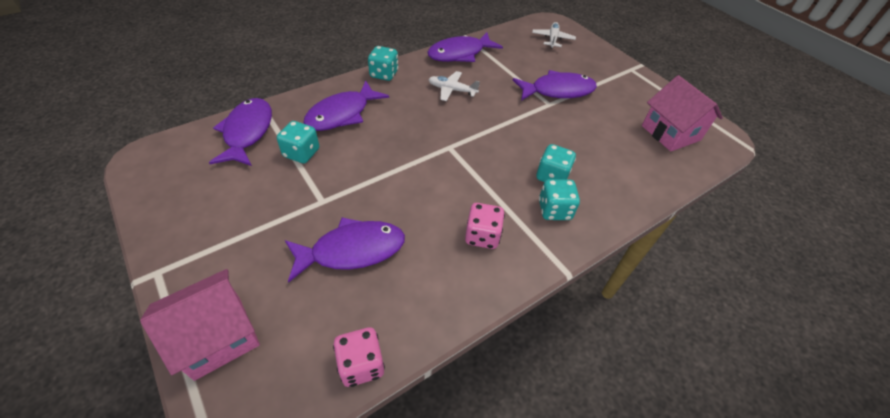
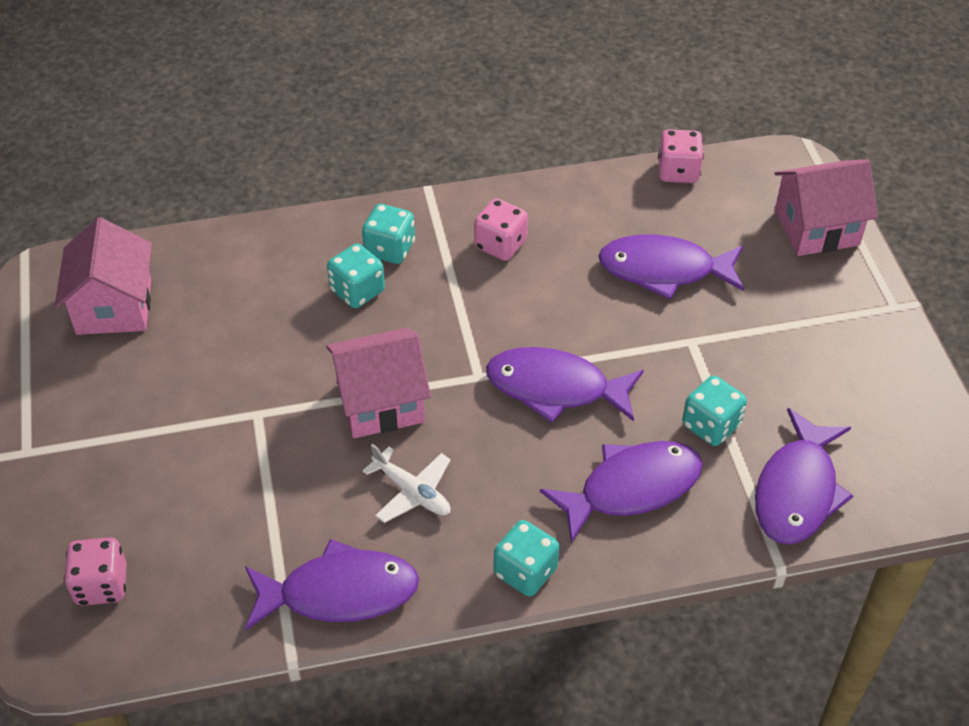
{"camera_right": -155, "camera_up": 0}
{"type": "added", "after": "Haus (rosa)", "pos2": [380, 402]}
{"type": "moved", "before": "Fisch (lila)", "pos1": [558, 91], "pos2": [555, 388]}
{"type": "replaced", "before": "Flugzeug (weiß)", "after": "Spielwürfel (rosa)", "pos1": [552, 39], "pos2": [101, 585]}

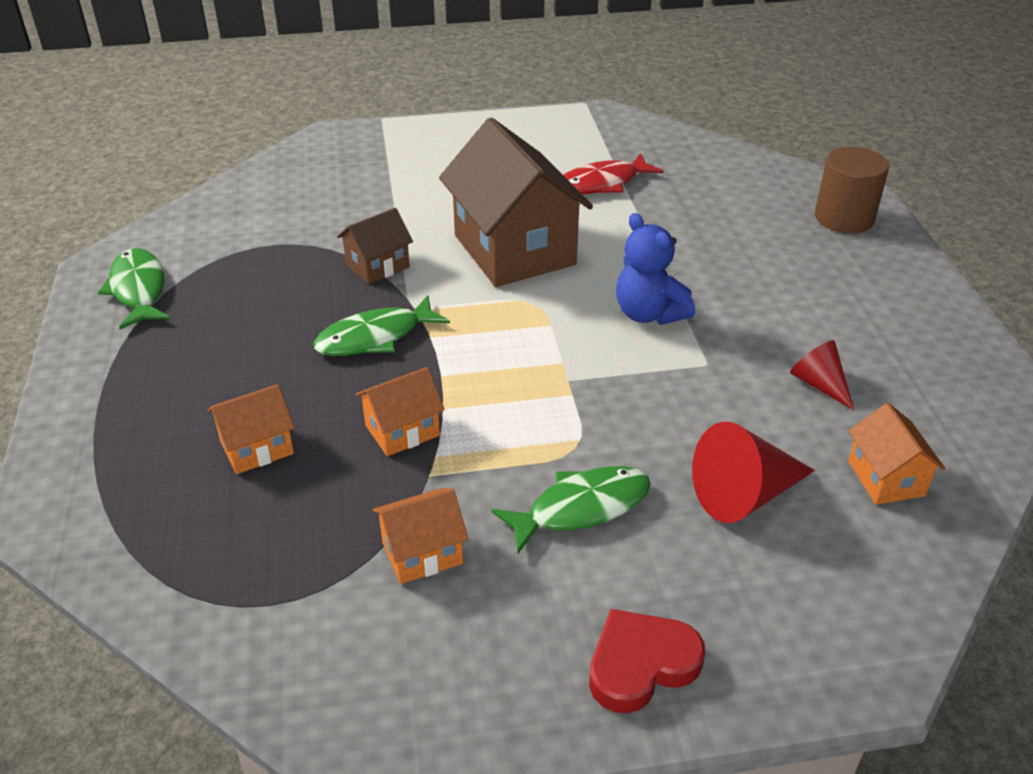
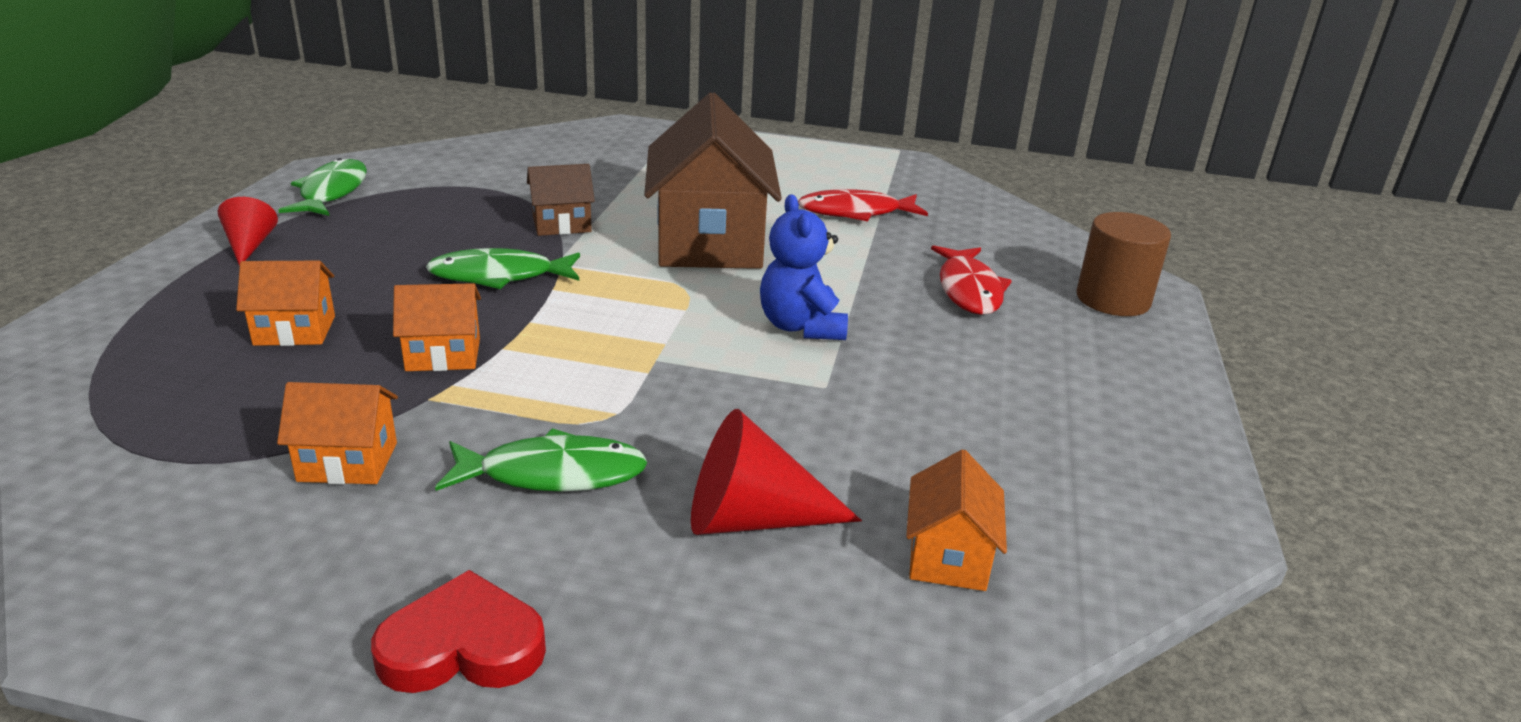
{"camera_right": 20, "camera_up": -10}
{"type": "added", "after": "Fisch (rot)", "pos2": [969, 290]}
{"type": "moved", "before": "Kegel (rot)", "pos1": [819, 384], "pos2": [249, 246]}

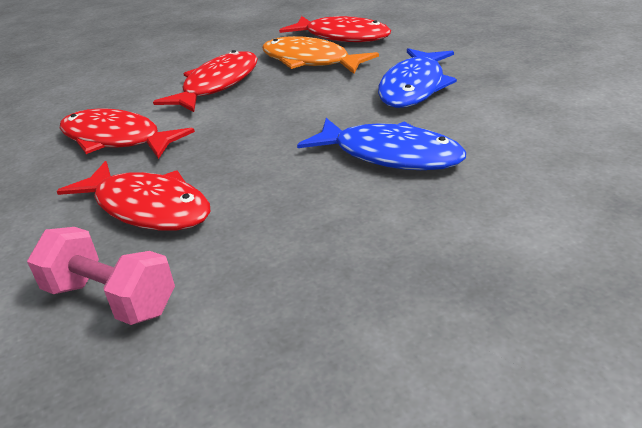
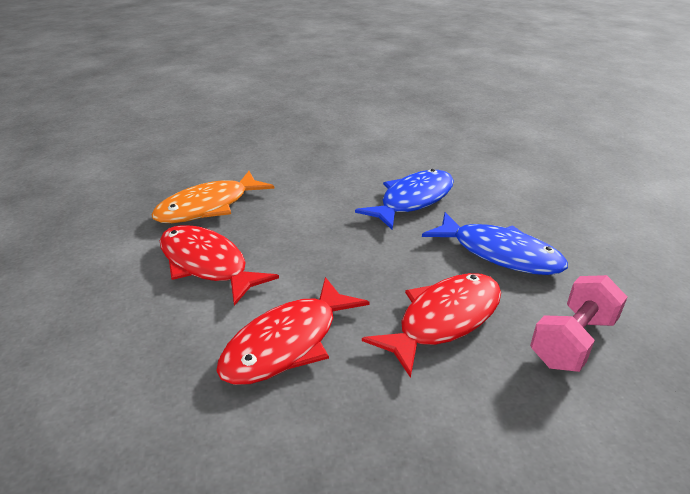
{"camera_right": -80, "camera_up": 0}
{"type": "removed", "before": "Fisch (rot)", "pos1": [342, 37]}
{"type": "moved", "before": "Fisch (blau)", "pos1": [414, 87], "pos2": [499, 254]}

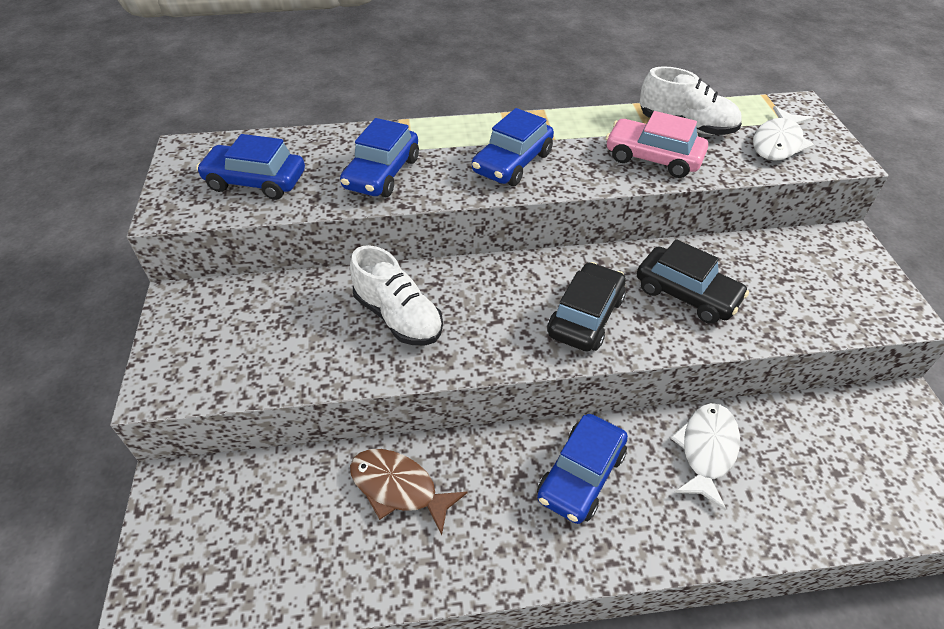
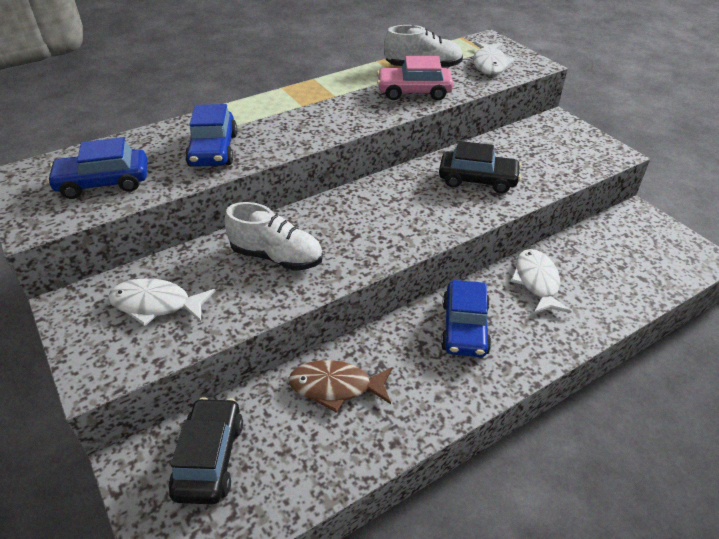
{"camera_right": -25, "camera_up": -5}
{"type": "removed", "before": "Auto (blau)", "pos1": [512, 163]}
{"type": "added", "after": "Fisch (weiß)", "pos2": [156, 304]}
{"type": "moved", "before": "Auto (schwarz)", "pos1": [586, 316], "pos2": [210, 458]}

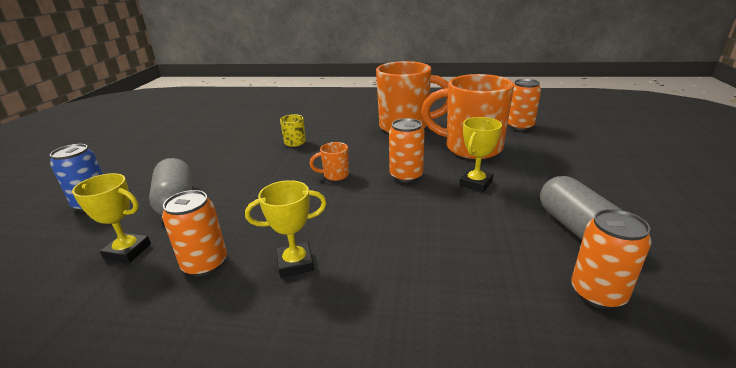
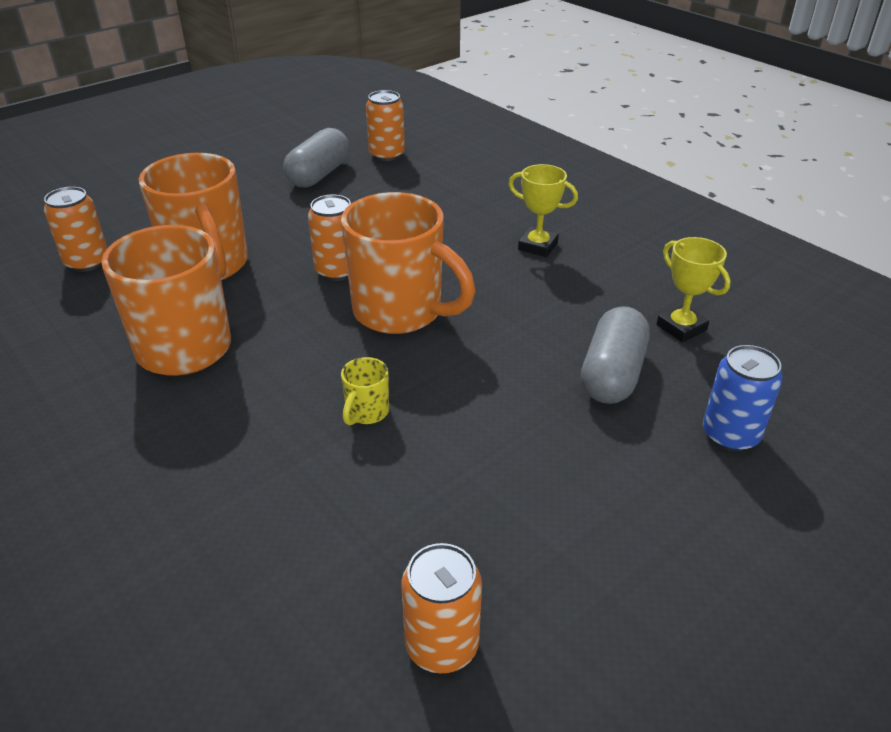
{"camera_right": -140, "camera_up": 10}
{"type": "removed", "before": "Pokal (gelb)", "pos1": [475, 183]}
{"type": "moved", "before": "Dose (orange)", "pos1": [205, 264], "pos2": [442, 645]}
{"type": "resized", "before": "Tasse (orange)", "pos1": [335, 175], "pos2": [401, 312], "scale": 2.4}

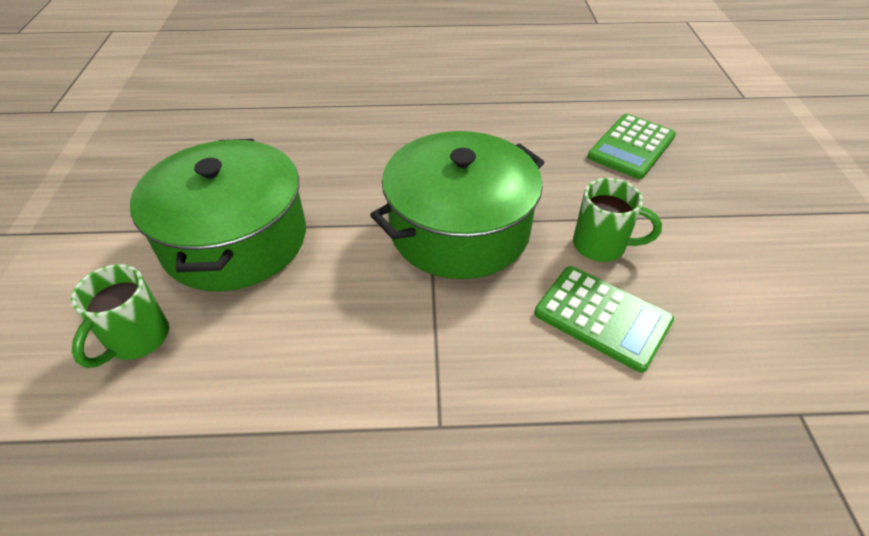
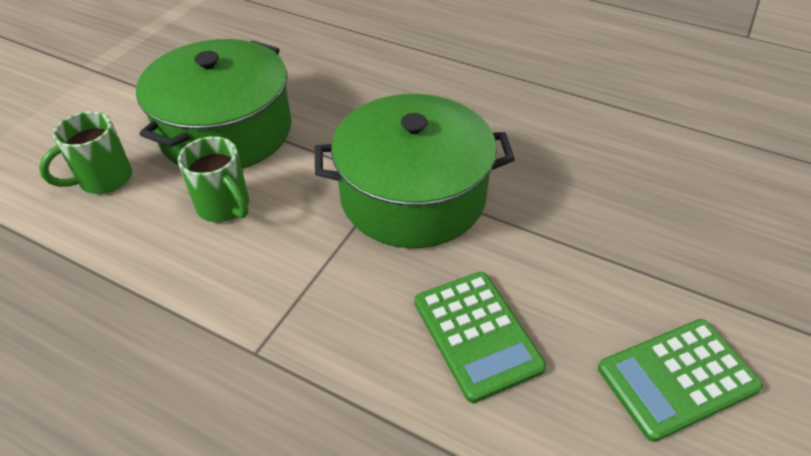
{"camera_right": 30, "camera_up": 0}
{"type": "moved", "before": "Tasse (grün)", "pos1": [601, 246], "pos2": [224, 207]}
{"type": "moved", "before": "Taschenrechner (grün)", "pos1": [631, 147], "pos2": [677, 378]}

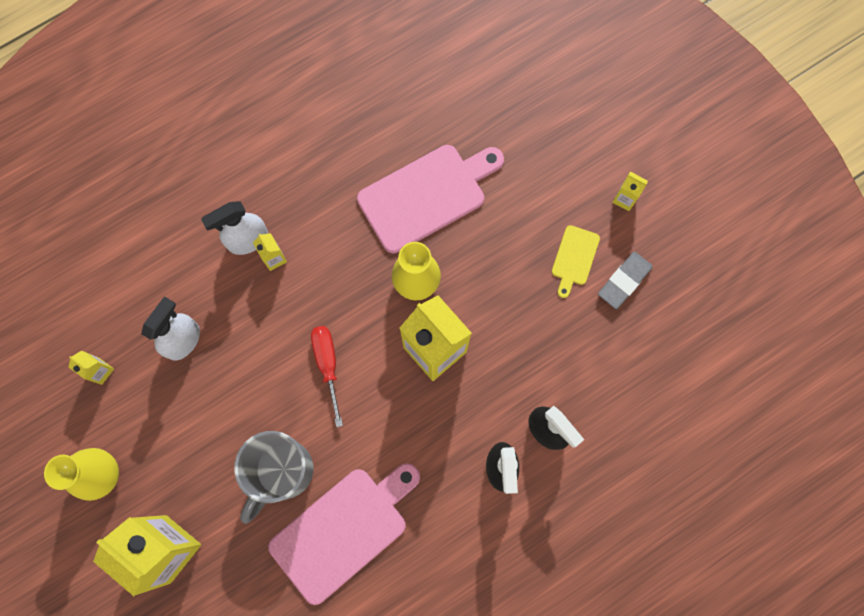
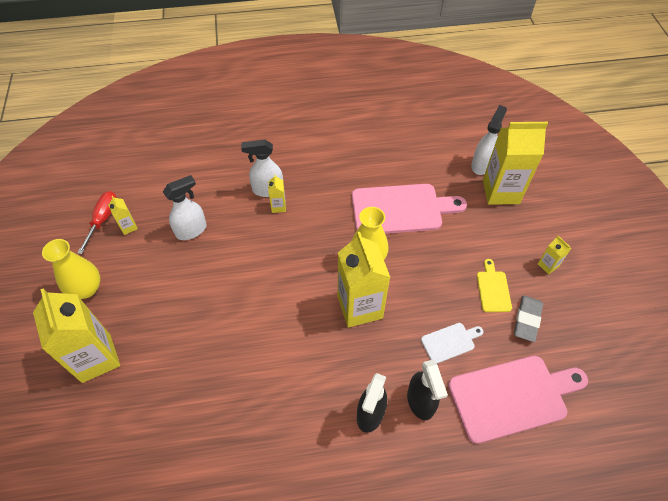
{"camera_right": 25, "camera_up": -20}
{"type": "removed", "before": "Tasse (grau)", "pos1": [283, 472]}
{"type": "added", "after": "Schneidebrett (weiß)", "pos2": [450, 342]}
{"type": "added", "after": "Sprühflasche (weiß)", "pos2": [481, 165]}
{"type": "added", "after": "Getränkekarton (gelb)", "pos2": [501, 191]}
{"type": "moved", "before": "Schneidebrett (rosa)", "pos1": [344, 530], "pos2": [512, 396]}
{"type": "moved", "before": "Schraubenzieher (rot)", "pos1": [328, 365], "pos2": [103, 220]}
{"type": "turned", "before": "Schneidebrett (gelb)", "pos1": [574, 258], "pos2": [493, 289], "turn": 135}
{"type": "turned", "before": "Radiergummi (grau)", "pos1": [624, 281], "pos2": [527, 320], "turn": -45}

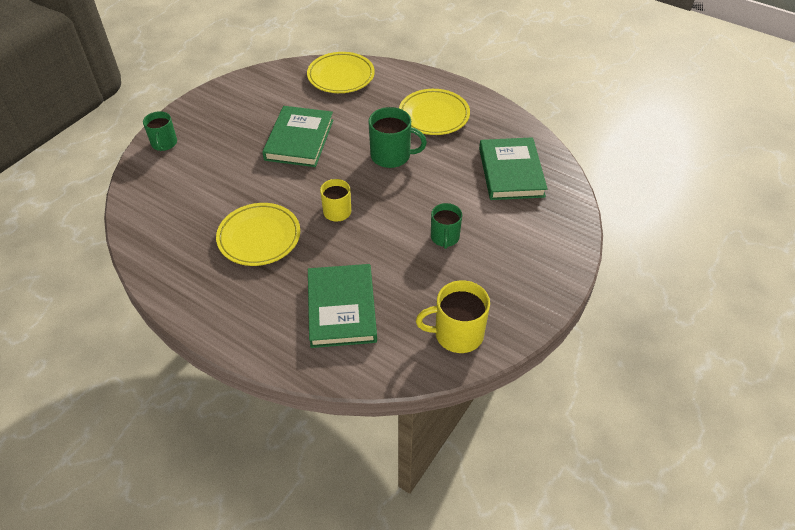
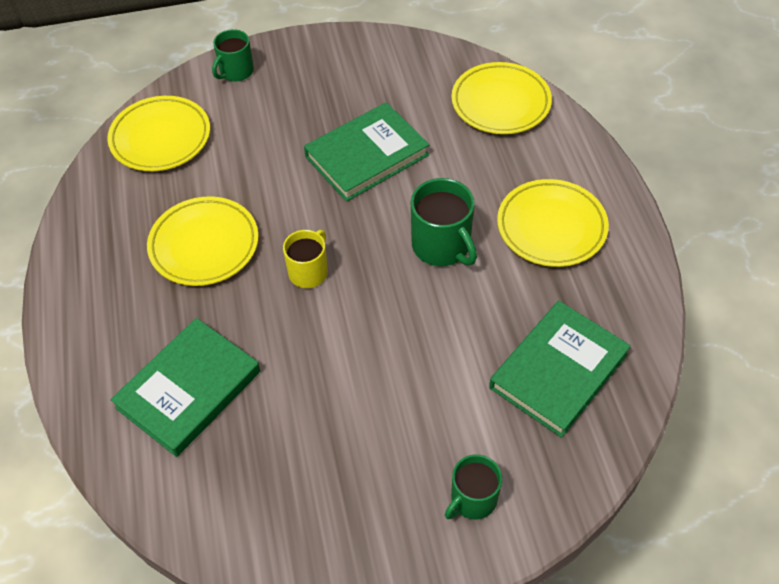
{"camera_right": 45, "camera_up": 5}
{"type": "removed", "before": "Tasse (gelb)", "pos1": [457, 334]}
{"type": "added", "after": "Teller (gelb)", "pos2": [160, 138]}
{"type": "moved", "before": "Tasse (grün)", "pos1": [445, 237], "pos2": [472, 499]}

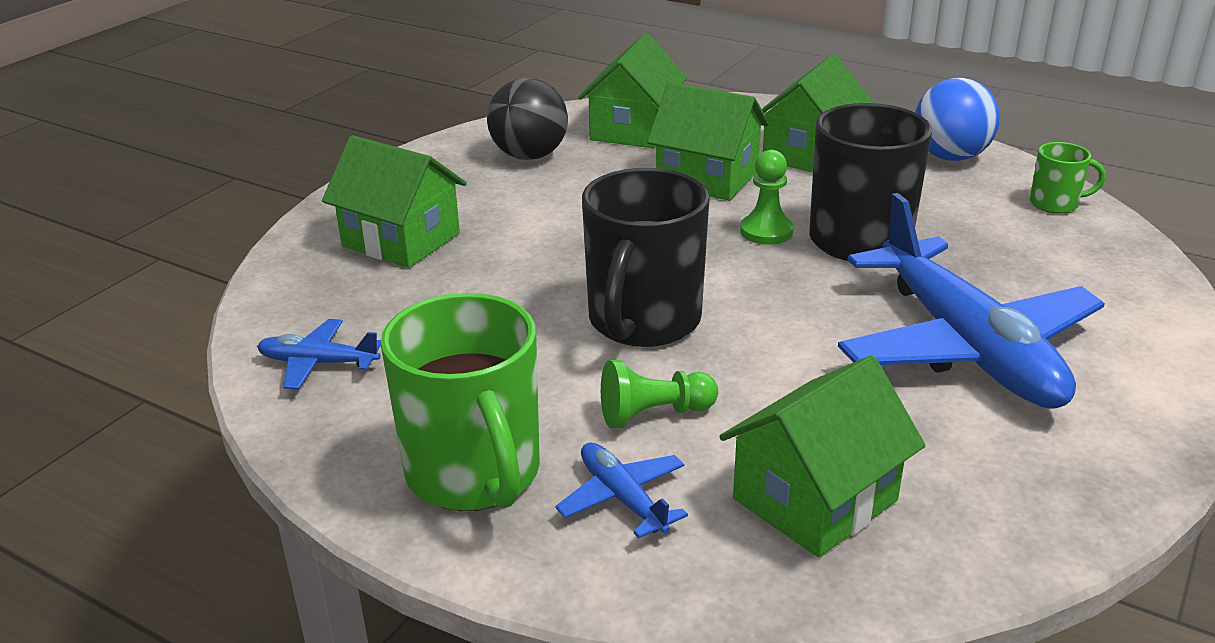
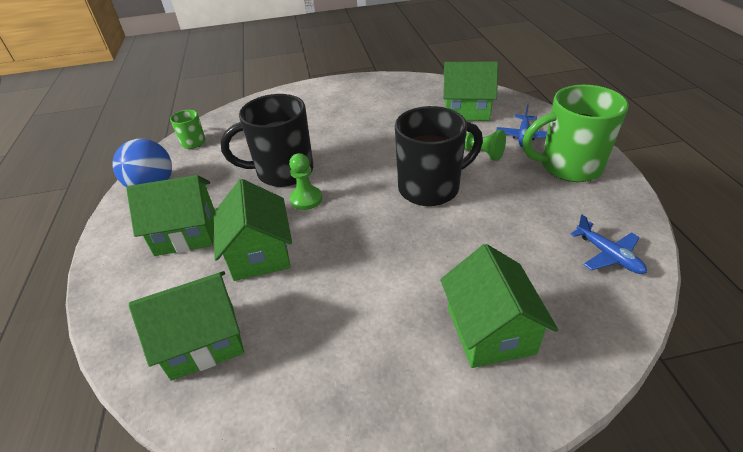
{"camera_right": -130, "camera_up": 10}
{"type": "removed", "before": "Ball (schwarz)", "pos1": [529, 156]}
{"type": "removed", "before": "Flugzeug (blau)", "pos1": [966, 347]}
{"type": "turned", "before": "Tasse (grün)", "pos1": [474, 474], "pos2": [568, 166], "turn": -120}

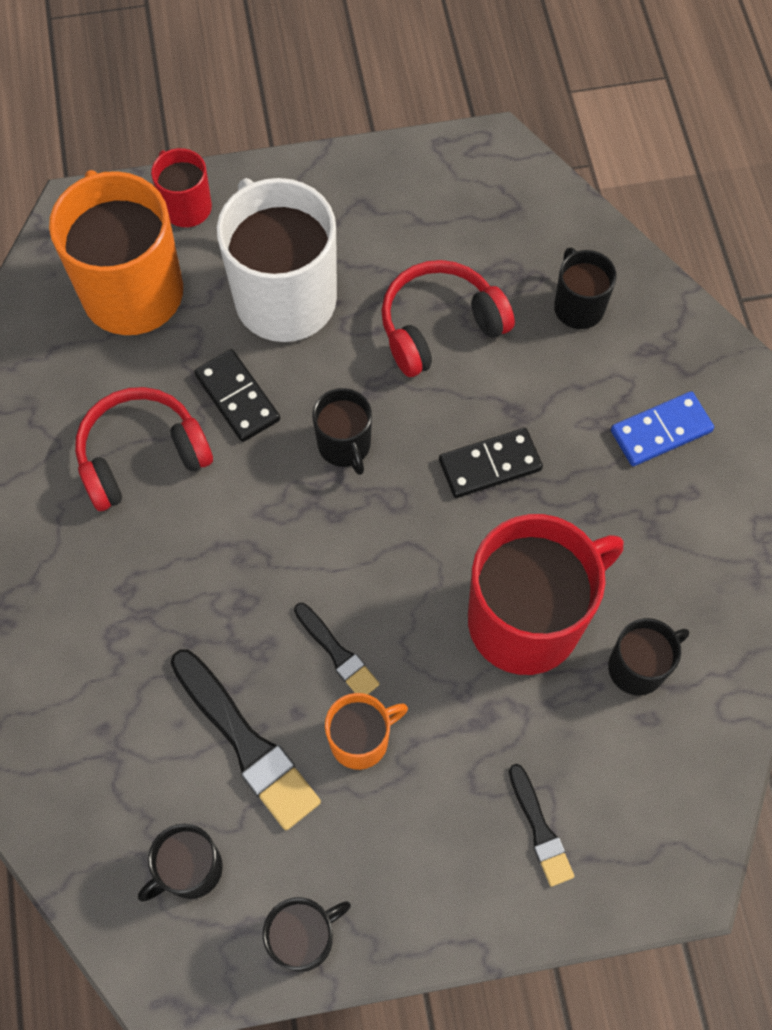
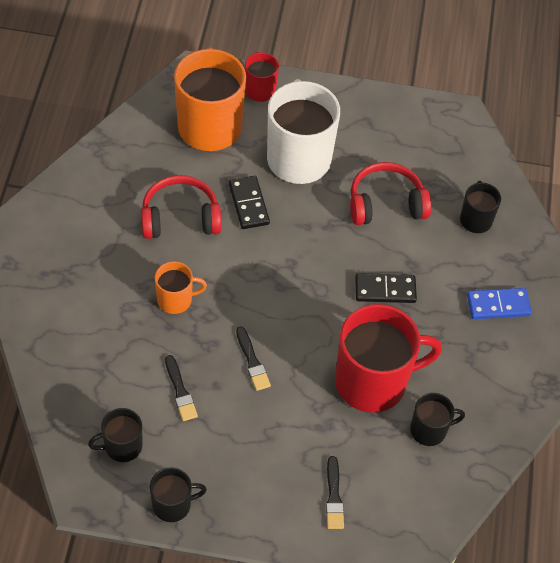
{"camera_right": 15, "camera_up": -10}
{"type": "removed", "before": "Tasse (schwarz)", "pos1": [345, 446]}
{"type": "moved", "before": "Tasse (orange)", "pos1": [361, 740], "pos2": [176, 299]}
{"type": "resized", "before": "Pinsel (schwarz)", "pos1": [246, 743], "pos2": [180, 391], "scale": 0.57}

